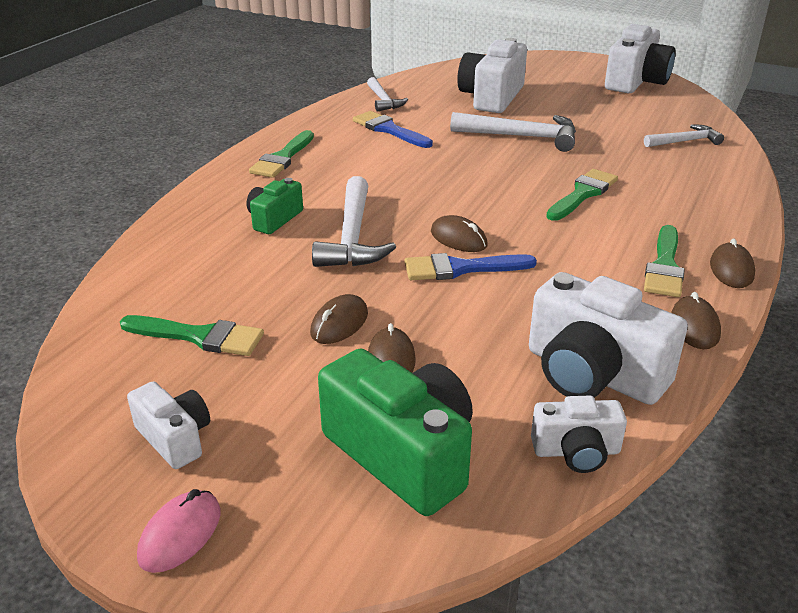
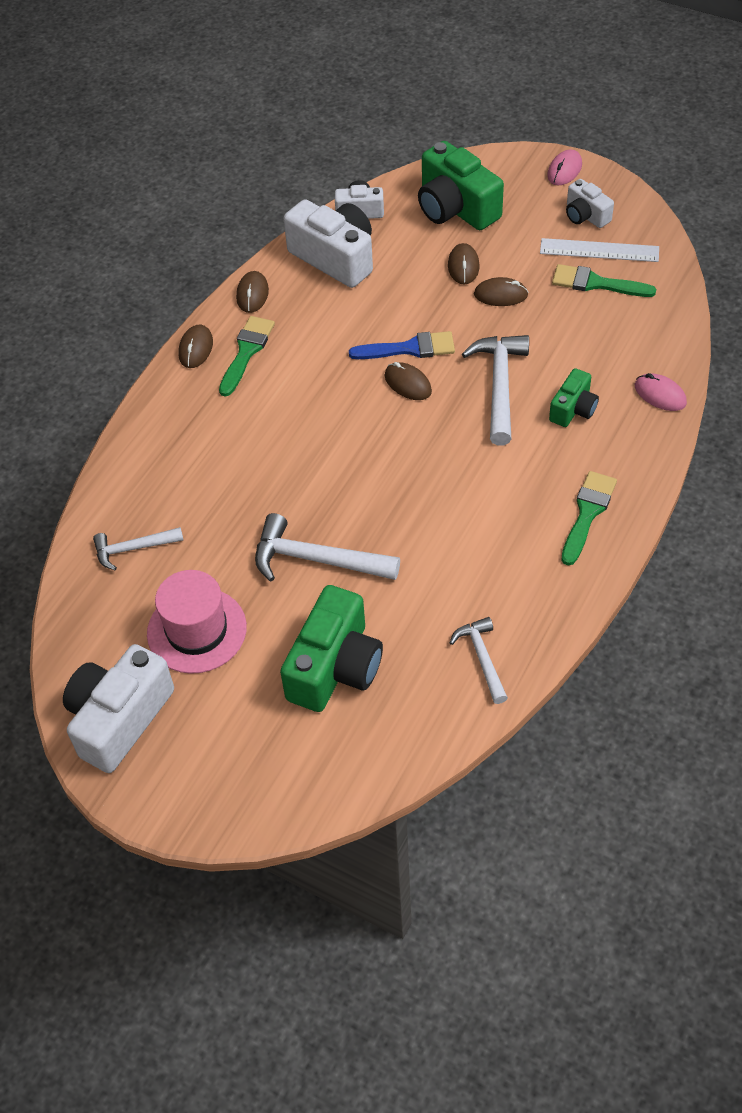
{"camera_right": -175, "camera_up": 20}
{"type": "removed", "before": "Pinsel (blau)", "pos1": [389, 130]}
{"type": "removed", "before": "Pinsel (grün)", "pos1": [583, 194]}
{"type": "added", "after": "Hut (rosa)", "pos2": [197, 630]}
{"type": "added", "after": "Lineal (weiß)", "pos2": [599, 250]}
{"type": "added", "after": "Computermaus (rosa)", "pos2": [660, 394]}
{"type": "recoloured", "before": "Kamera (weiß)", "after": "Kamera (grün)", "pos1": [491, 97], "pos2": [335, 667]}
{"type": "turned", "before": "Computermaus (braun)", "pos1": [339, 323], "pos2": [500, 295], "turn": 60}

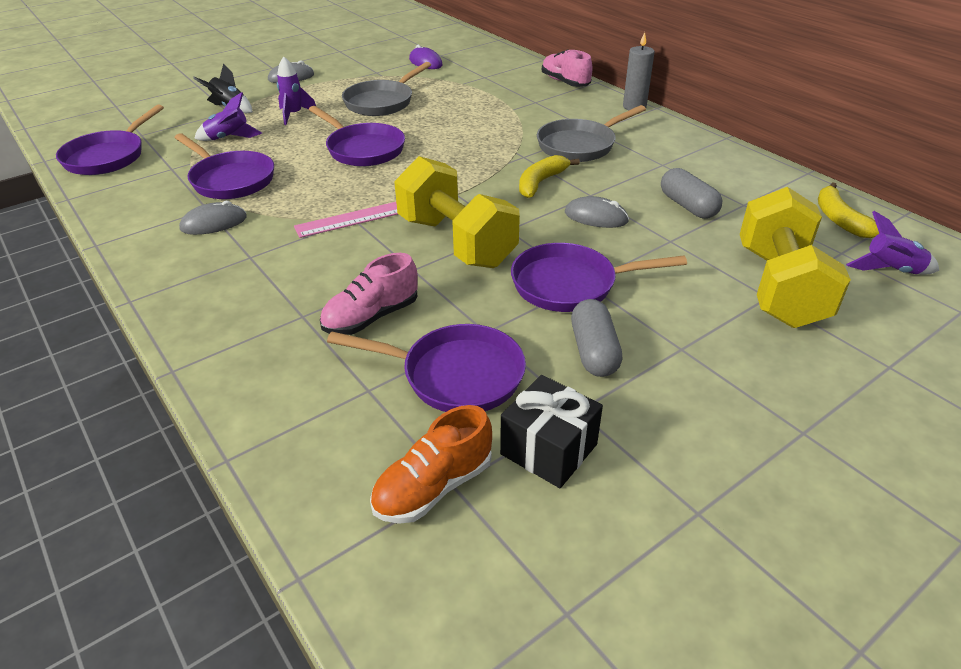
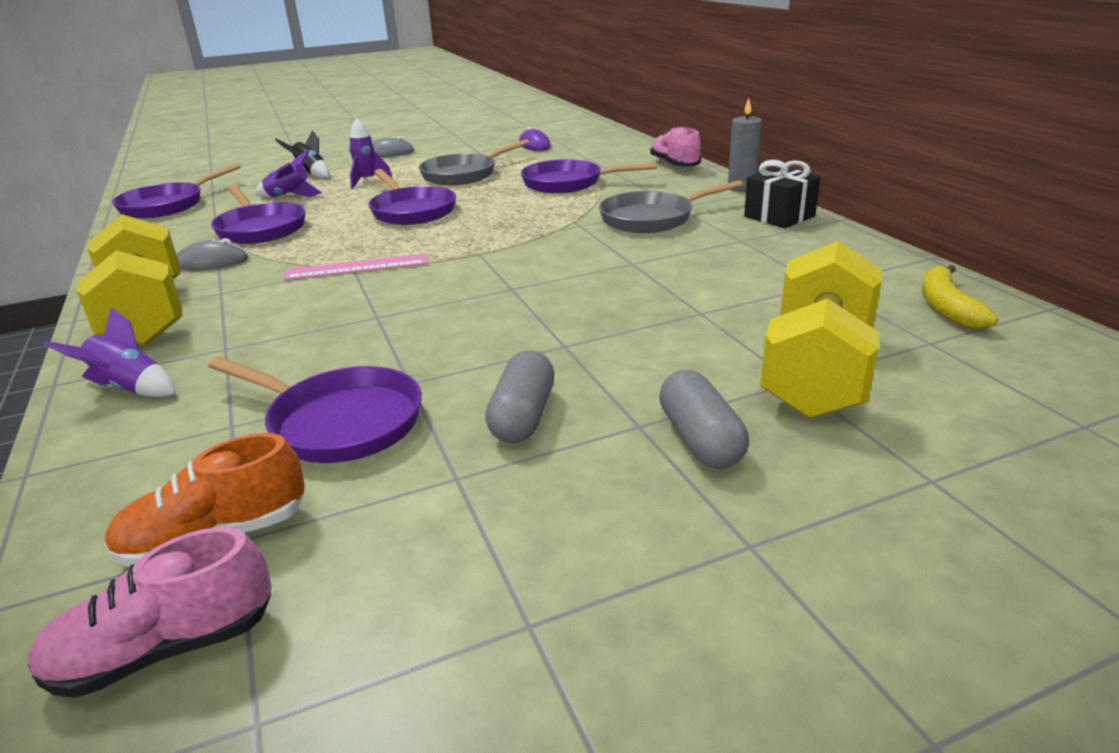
{"camera_right": 15, "camera_up": -10}
{"type": "removed", "before": "Banane (gelb)", "pos1": [541, 182]}
{"type": "removed", "before": "Computermaus (grau)", "pos1": [596, 217]}
{"type": "moved", "before": "Schuh (rosa)", "pos1": [371, 317], "pos2": [165, 649]}
{"type": "moved", "before": "Hantel (gelb)", "pos1": [456, 242], "pos2": [148, 316]}
{"type": "moved", "before": "Geschenk (schwarz)", "pos1": [549, 449], "pos2": [779, 216]}
{"type": "moved", "before": "Pfanne (lila)", "pos1": [570, 284], "pos2": [568, 183]}
{"type": "moved", "before": "Kapsel (grau)", "pos1": [688, 206], "pos2": [700, 440]}
{"type": "moved", "before": "Rakete (lila)", "pos1": [890, 271], "pos2": [129, 389]}

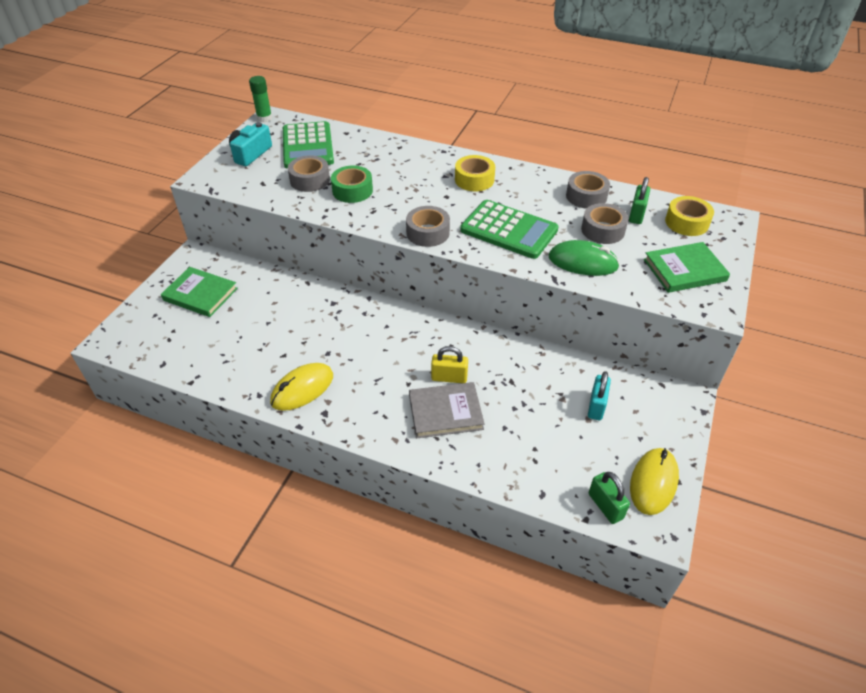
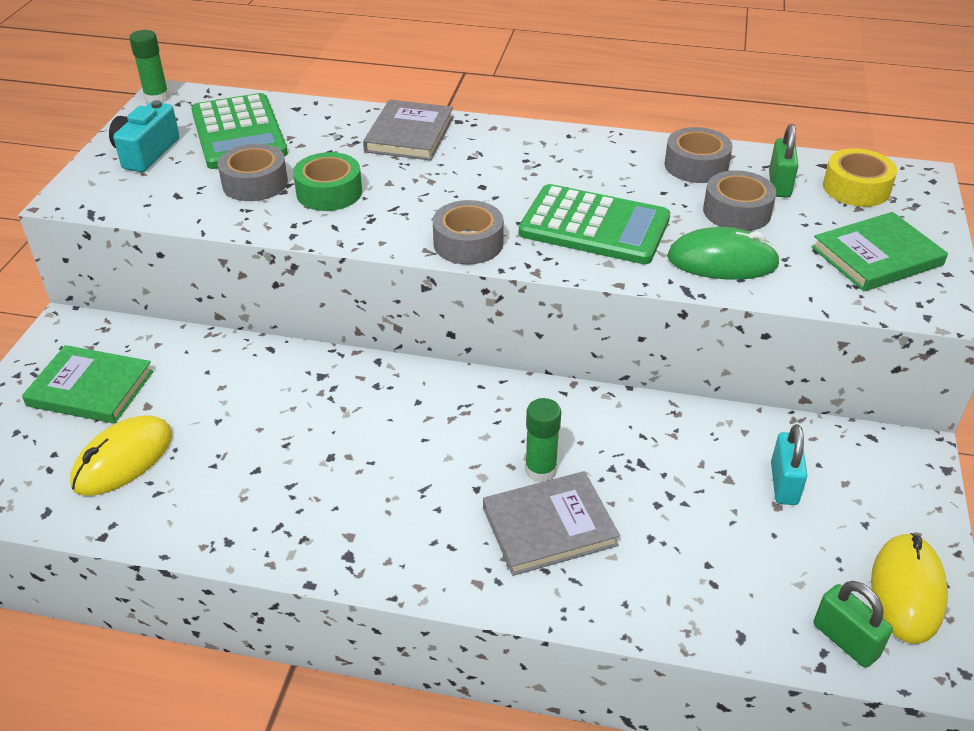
{"camera_right": -10, "camera_up": -5}
{"type": "removed", "before": "Klebeband (gelb)", "pos1": [474, 179]}
{"type": "added", "after": "Buch (grau)", "pos2": [409, 134]}
{"type": "moved", "before": "Computermaus (gelb)", "pos1": [302, 389], "pos2": [123, 459]}
{"type": "replaced", "before": "Vorhängeschloss (gelb)", "after": "Klebestift (grün)", "pos1": [449, 378], "pos2": [540, 470]}

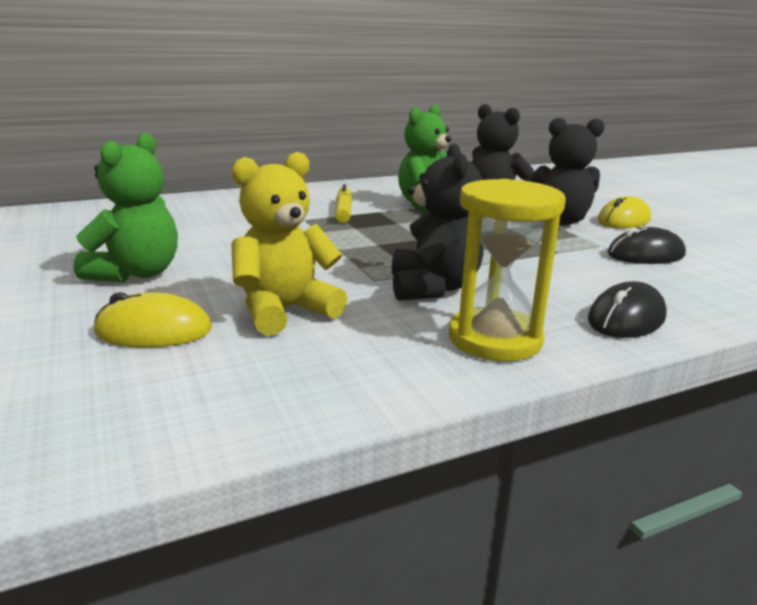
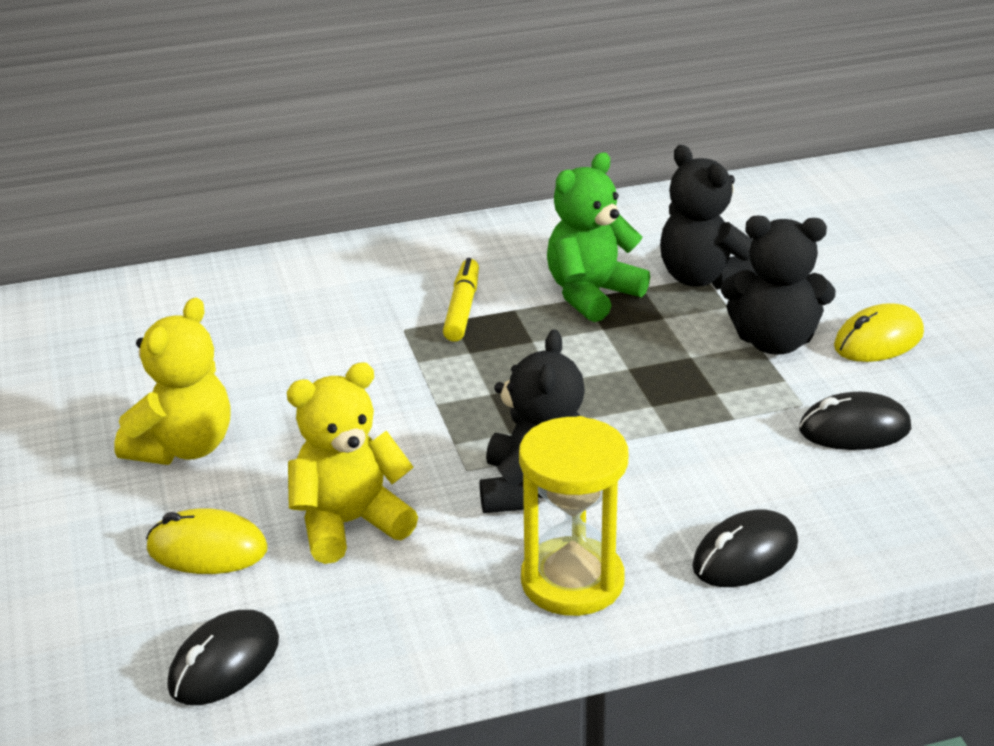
{"camera_right": 10, "camera_up": 10}
{"type": "added", "after": "Computermaus (schwarz)", "pos2": [224, 663]}
{"type": "recoloured", "before": "Teddybär (grün)", "after": "Teddybär (gelb)", "pos1": [136, 273], "pos2": [183, 447]}

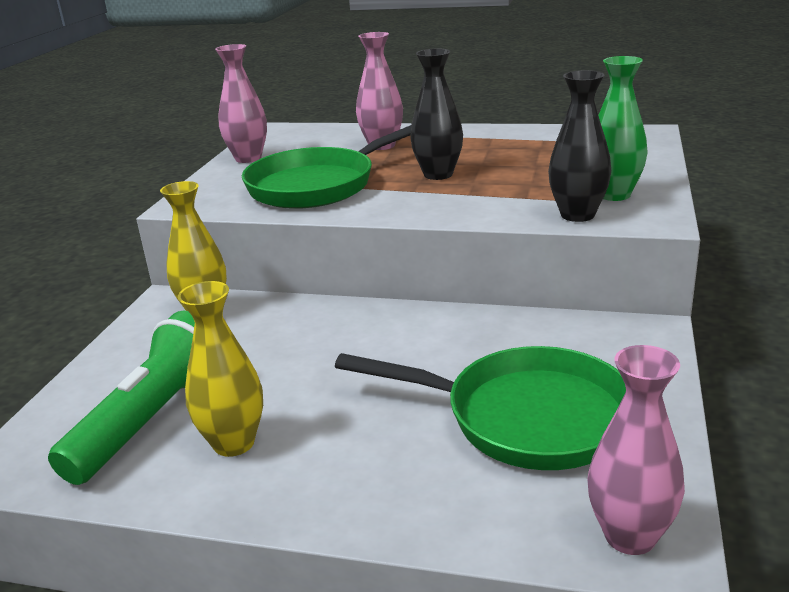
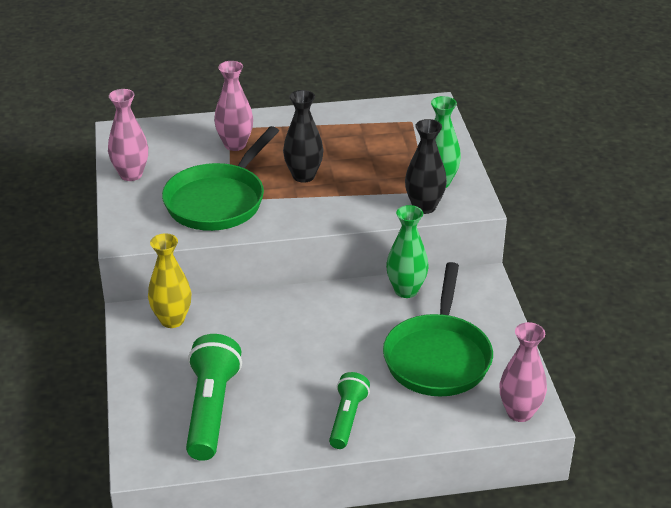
{"camera_right": -25, "camera_up": 10}
{"type": "removed", "before": "Vase (gelb)", "pos1": [234, 443]}
{"type": "added", "after": "Taschenlampe (grün)", "pos2": [347, 419]}
{"type": "added", "after": "Vase (grün)", "pos2": [406, 290]}
{"type": "turned", "before": "Pfanne (grün)", "pos1": [526, 418], "pos2": [438, 357], "turn": 105}

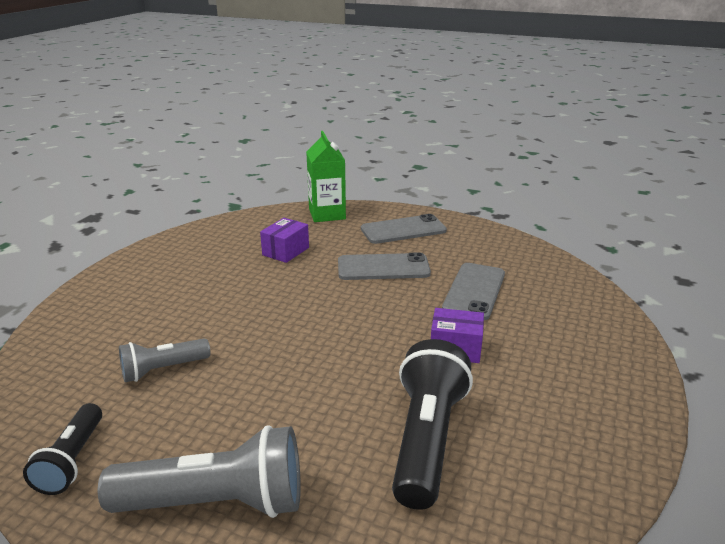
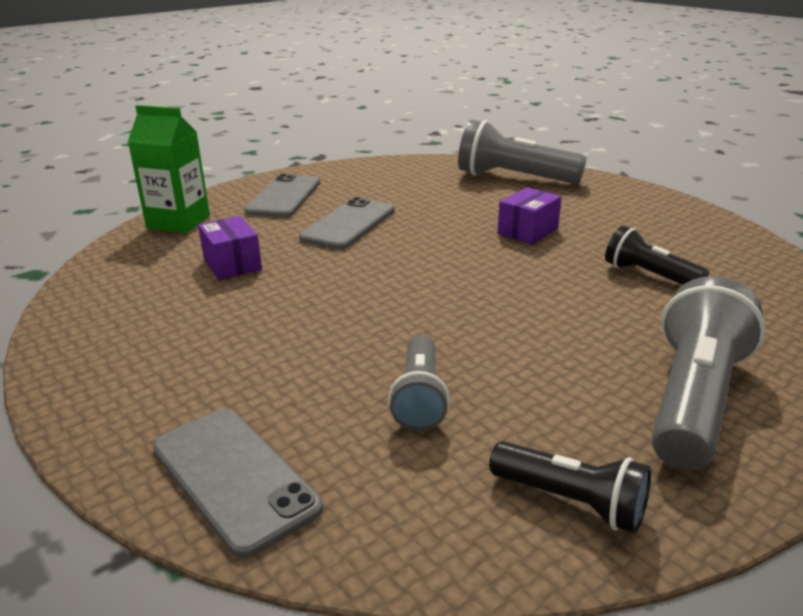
{"camera_right": -60, "camera_up": 0}
{"type": "added", "after": "Taschenlampe (grau)", "pos2": [514, 178]}
{"type": "moved", "before": "Handy (grau)", "pos1": [474, 291], "pos2": [234, 477]}
{"type": "resized", "before": "Taschenlampe (schwarz)", "pos1": [427, 439], "pos2": [649, 275], "scale": 0.58}

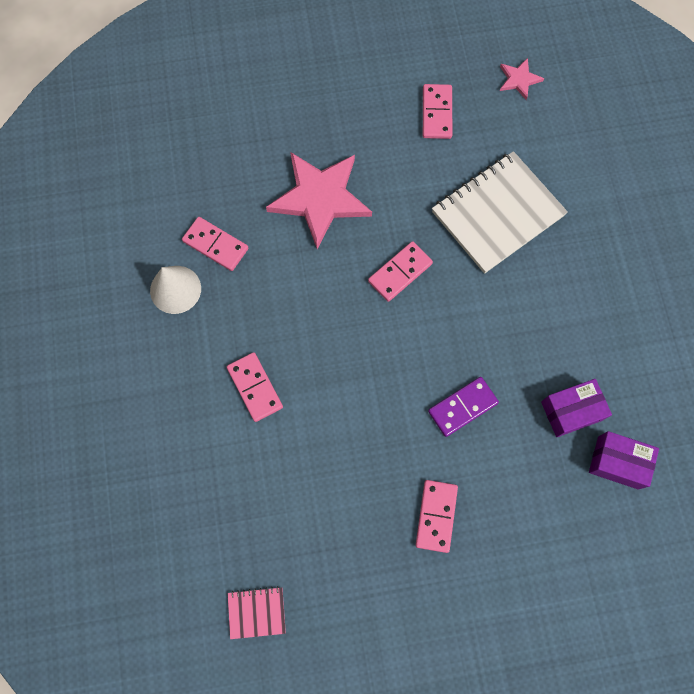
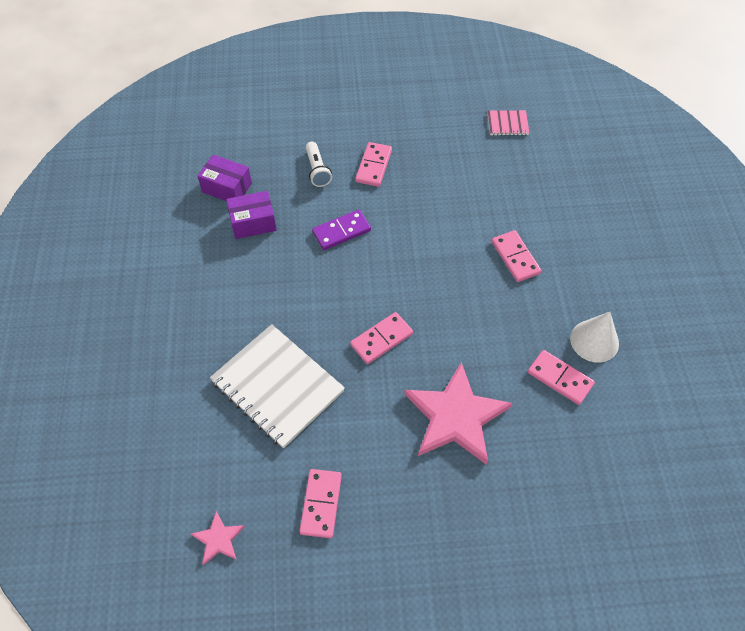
{"camera_right": -175, "camera_up": -15}
{"type": "added", "after": "Taschenlampe (weiß)", "pos2": [317, 170]}
{"type": "turned", "before": "Notizbuch (weiß)", "pos1": [497, 214], "pos2": [277, 386], "turn": 75}

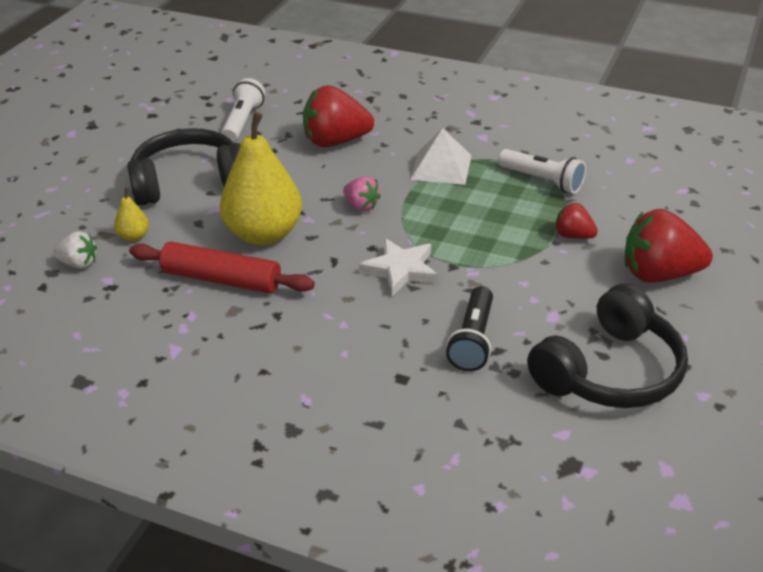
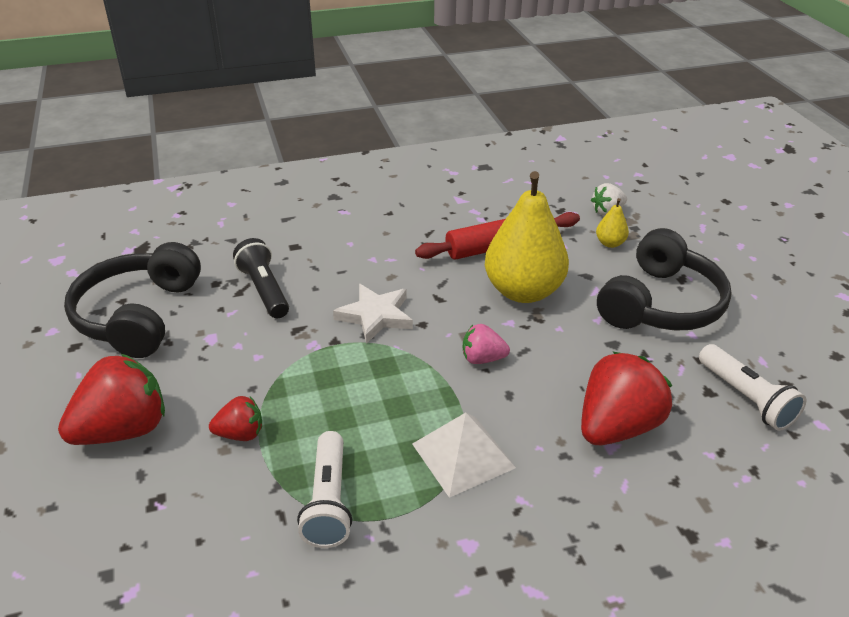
{"camera_right": 140, "camera_up": 0}
{"type": "turned", "before": "Taschenlampe (weiß)", "pos1": [542, 181], "pos2": [328, 501], "turn": -90}

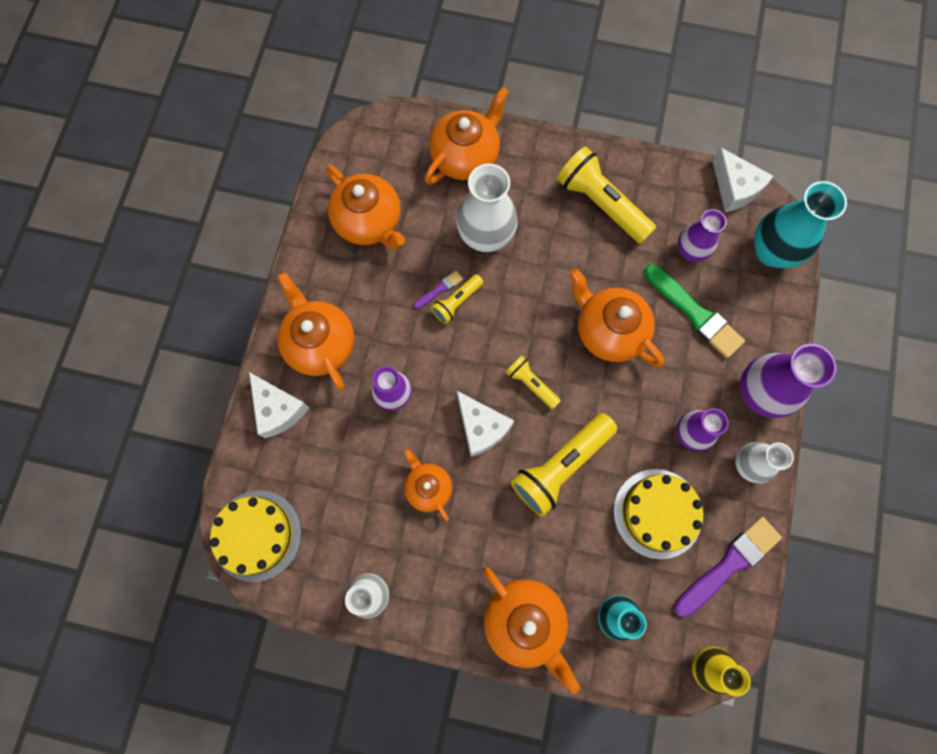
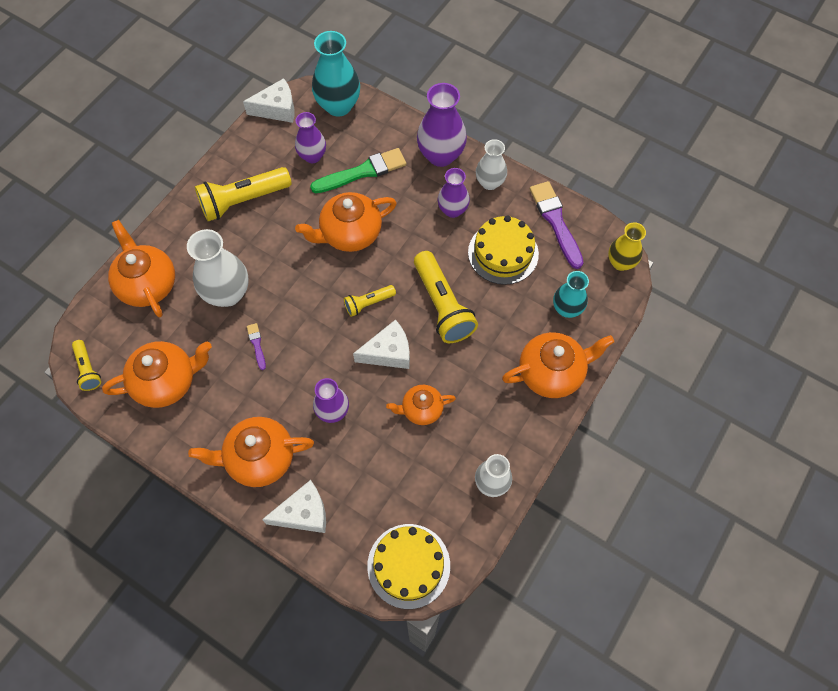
{"camera_right": -70, "camera_up": -10}
{"type": "moved", "before": "Taschenlampe (gelb)", "pos1": [456, 302], "pos2": [88, 369]}

